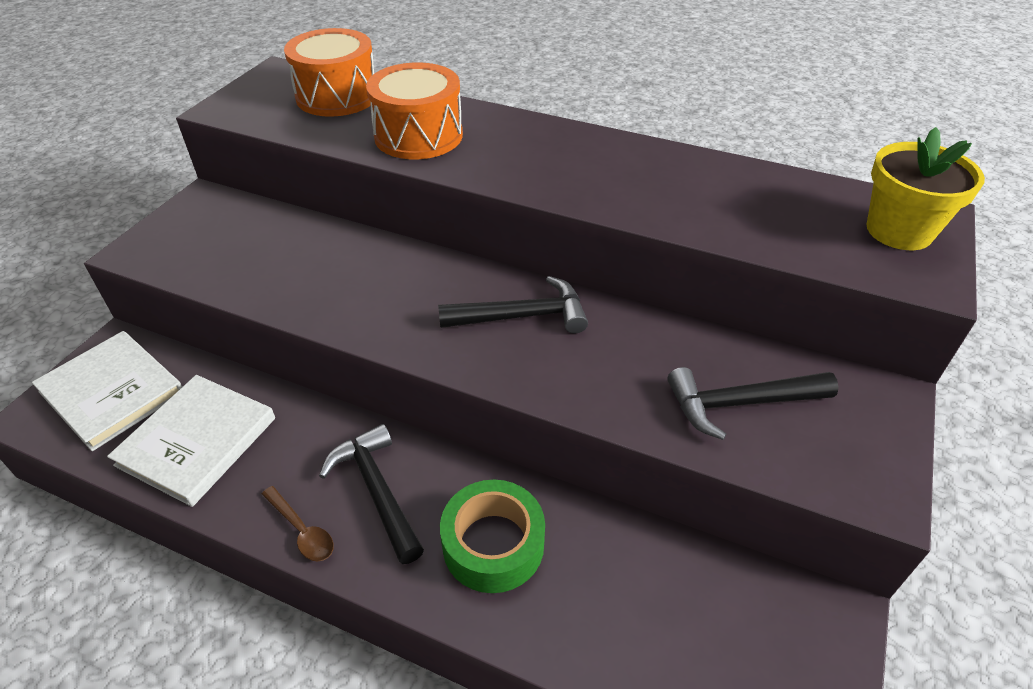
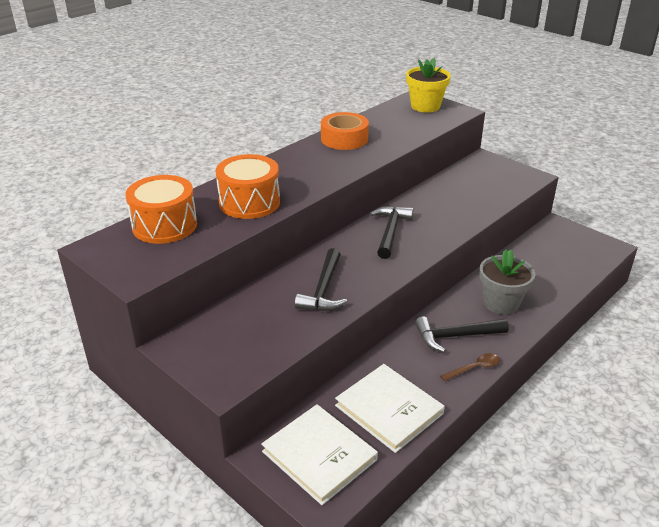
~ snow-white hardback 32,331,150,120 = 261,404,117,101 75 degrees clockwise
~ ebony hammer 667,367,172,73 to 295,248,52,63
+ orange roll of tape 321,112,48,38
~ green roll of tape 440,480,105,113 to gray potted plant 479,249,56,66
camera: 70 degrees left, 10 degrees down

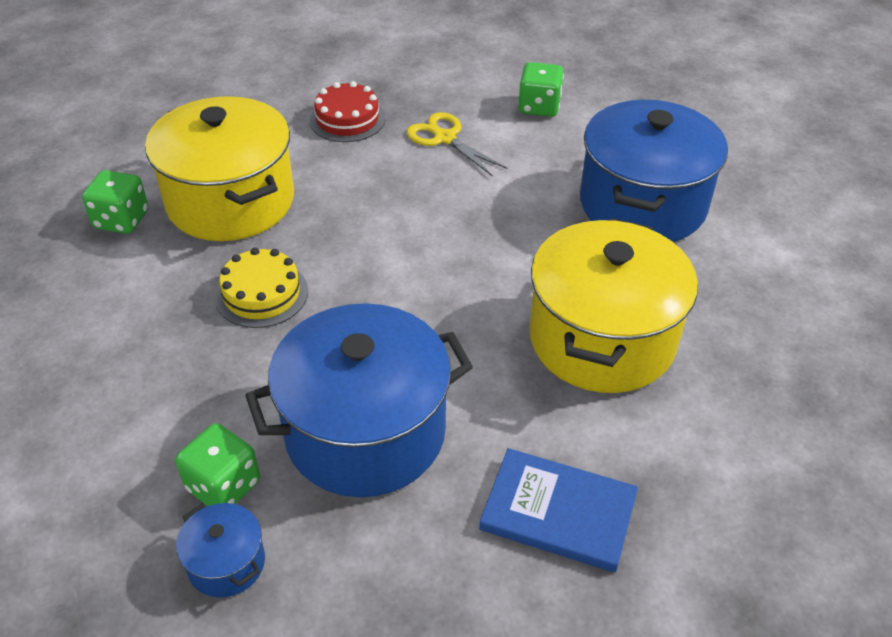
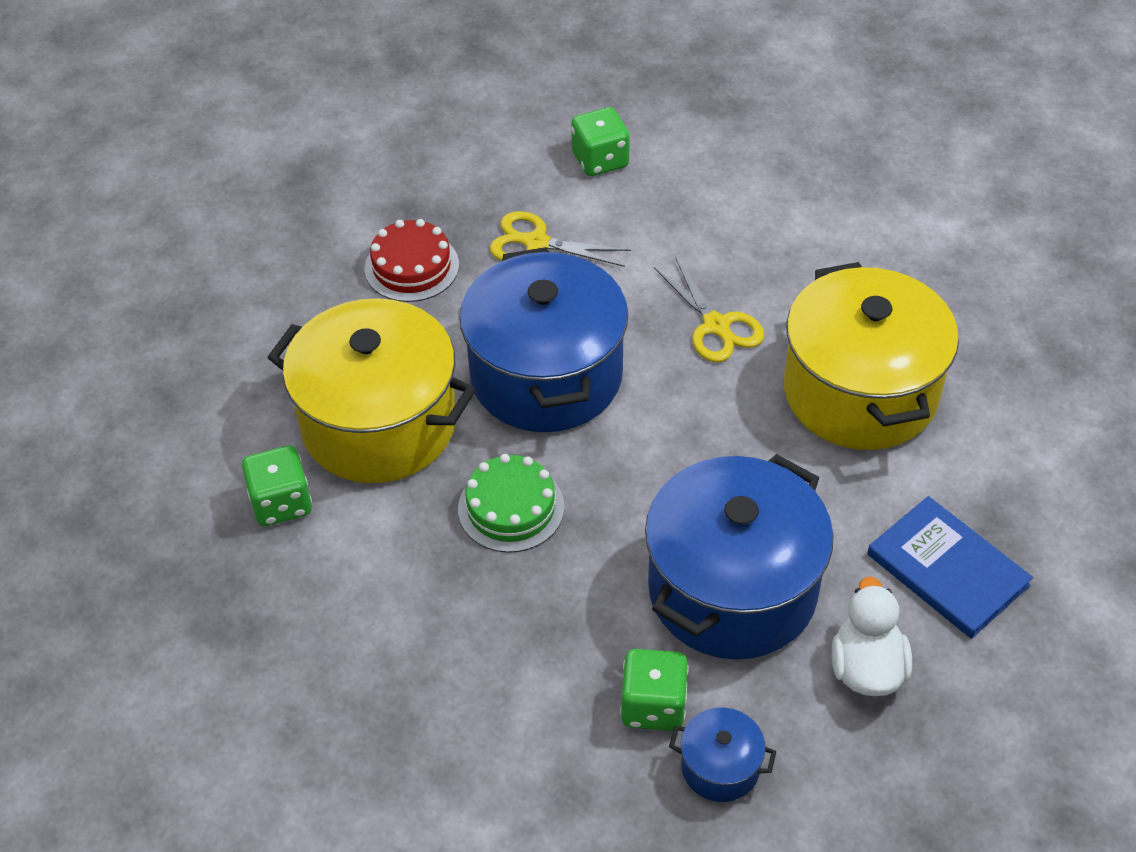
~ golden cake 215,248,93,80 to green cake 458,454,107,99
~ cobalt stockpot 580,100,148,142 to 460,247,168,185
+ golden pair of scissors 654,257,110,105
+ snow-white rubber duck 832,576,80,120
~ cobalt hardback 479,448,159,125 = 867,496,166,143 60 degrees clockwise
camera: 30 degrees left, 5 degrees up

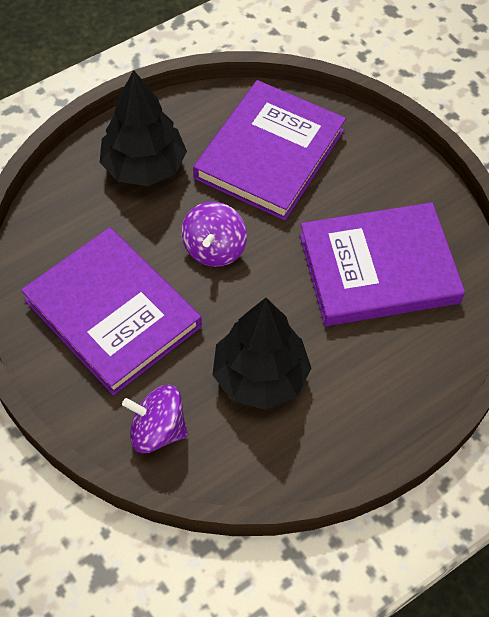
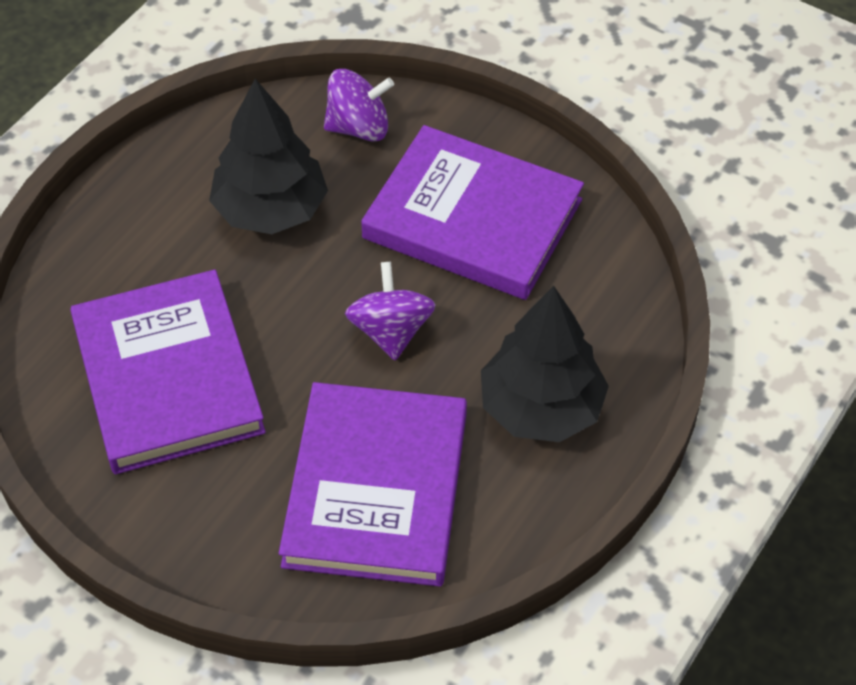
~ royal purple hardback 299,202,166,124 = 70,270,196,204 75 degrees counterclockwise
camera: 160 degrees right, 5 degrees down

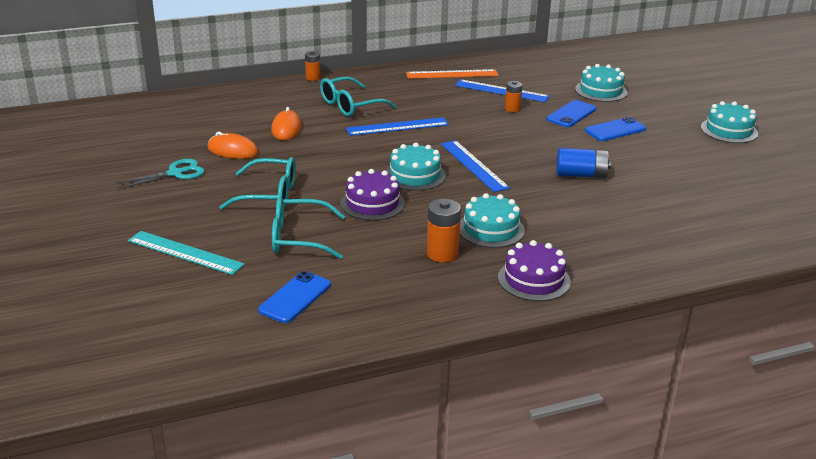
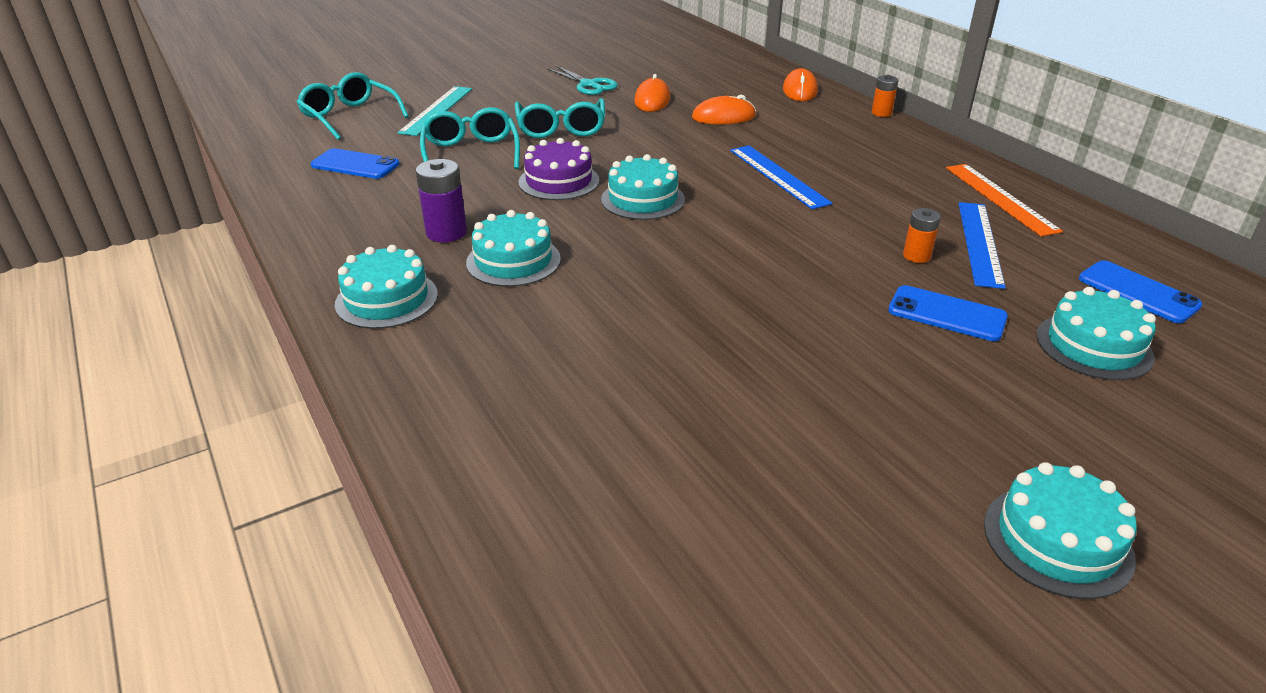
~ teal spectacles 320,77,77,39 to 297,72,112,68
~ royal purple cake 498,240,73,61 to teal cake 335,245,103,84
~ orange power cell 427,199,34,63 to royal purple power cell 416,159,51,83
+ orange computer mouse 783,68,35,33
~ cobalt phone 585,117,61,24 to 1079,260,124,63
- cobalt measuring stick 441,140,69,52
- cobalt power cell 556,148,55,30
camera: 80 degrees right, 5 degrees up

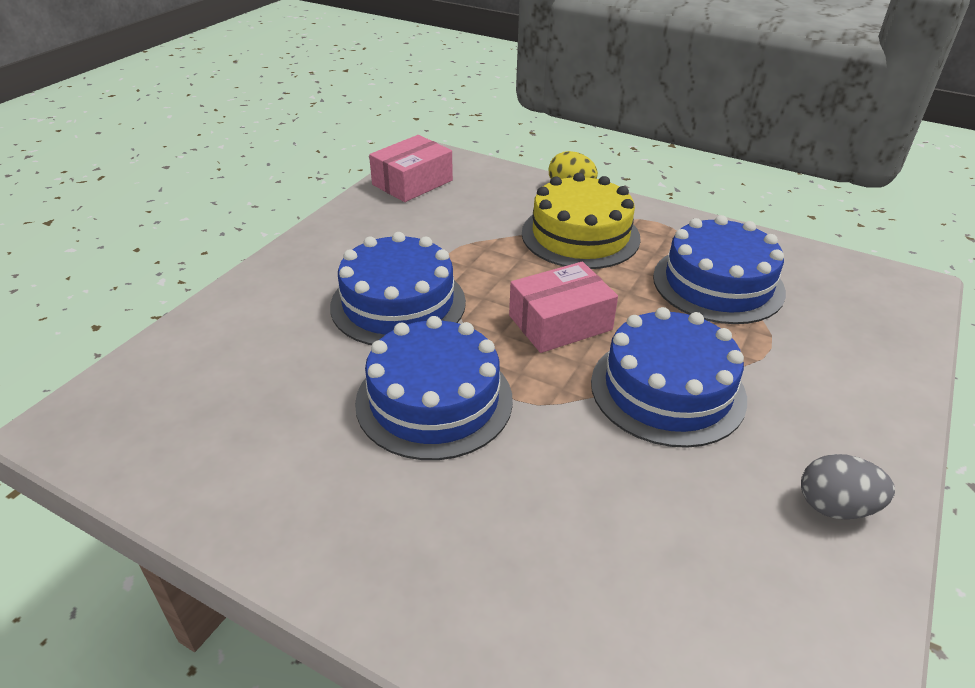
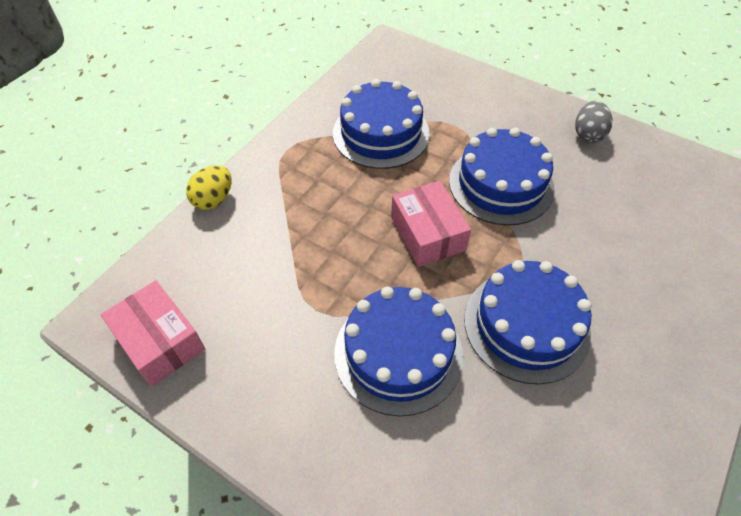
- golden cake 522,173,119,96
camera: 85 degrees left, 15 degrees up

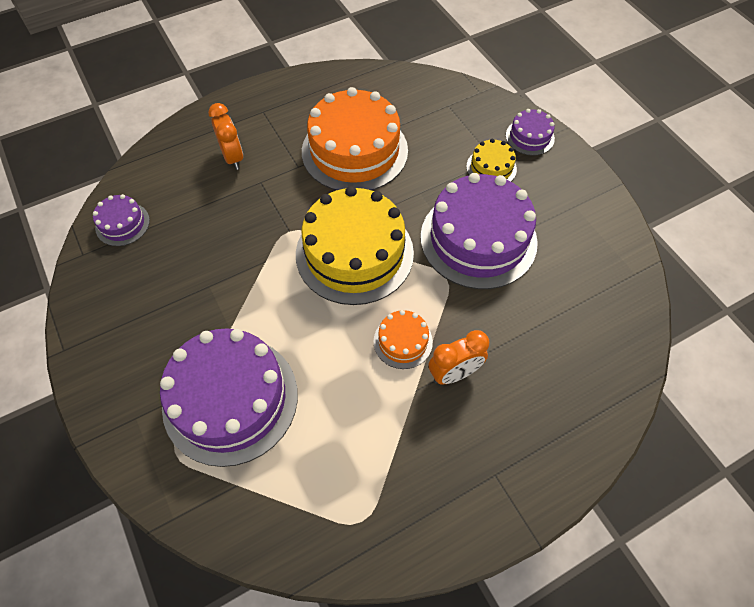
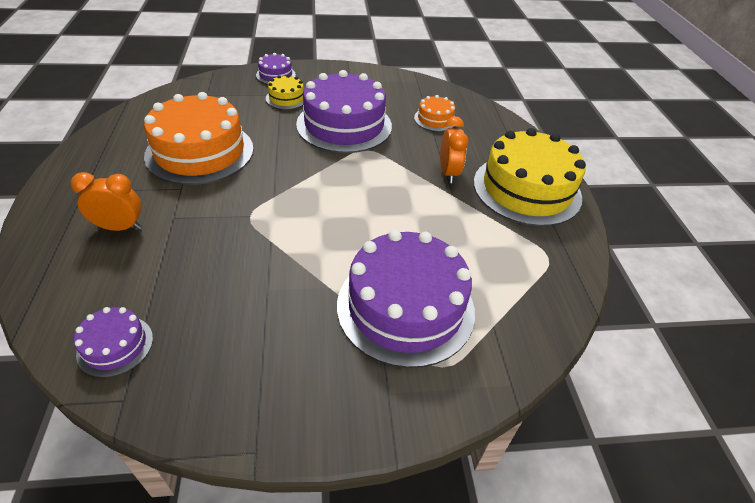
~ orange cake 374,310,59,59 to 414,95,41,36
~ golden cake 296,186,118,119 to 474,128,112,98
camera: 70 degrees left, 15 degrees down

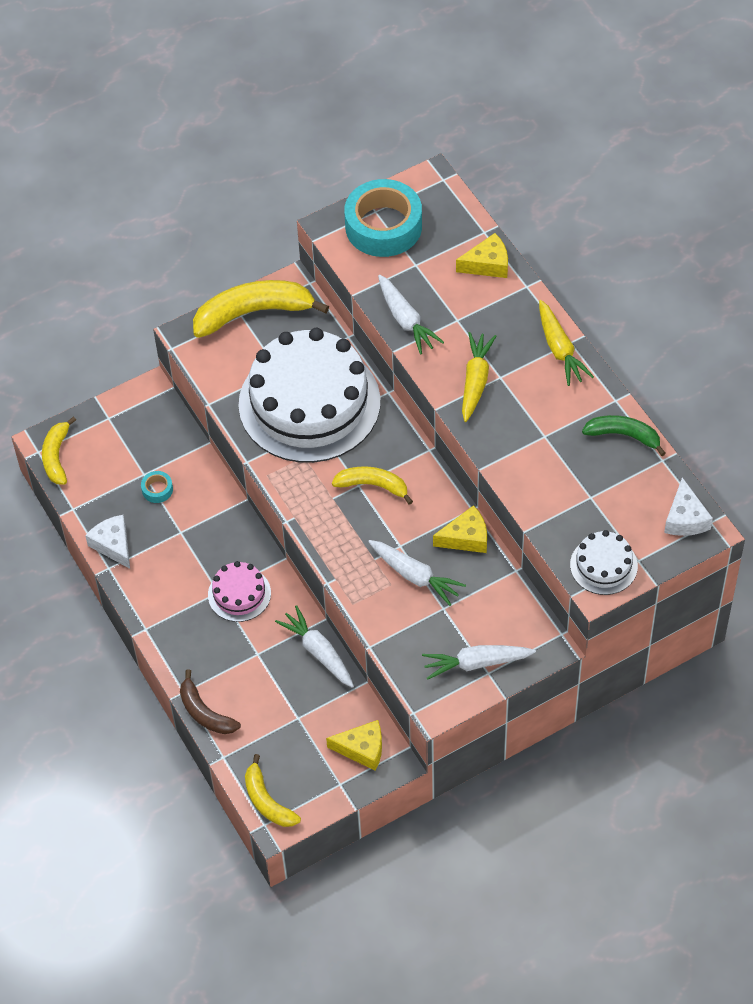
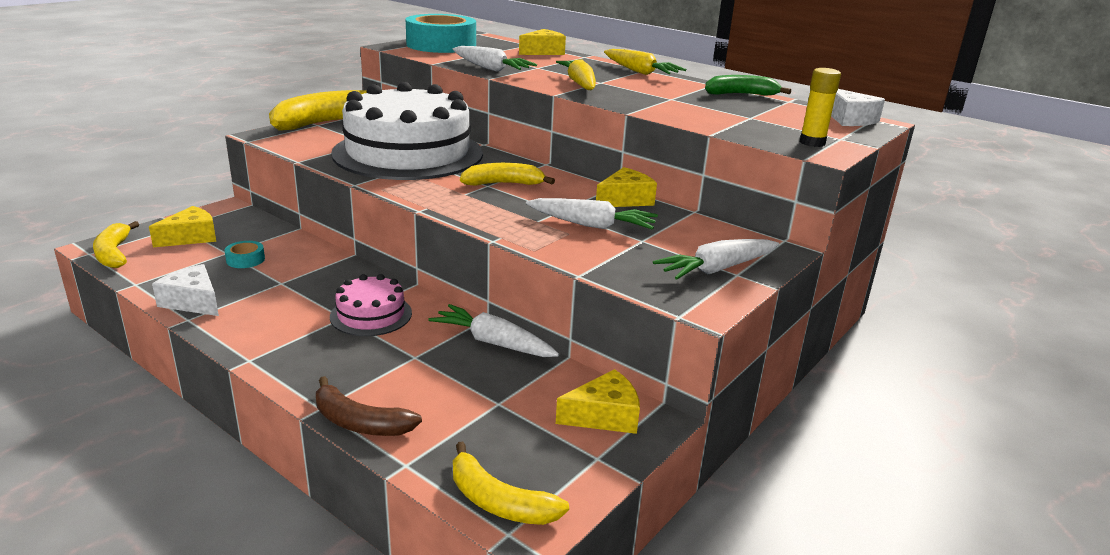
+ golden cheese wedge 149,206,67,41
~ snow-white cake 570,530,68,65 to golden glue stick 800,68,41,79
camera: 25 degrees left, 30 degrees down

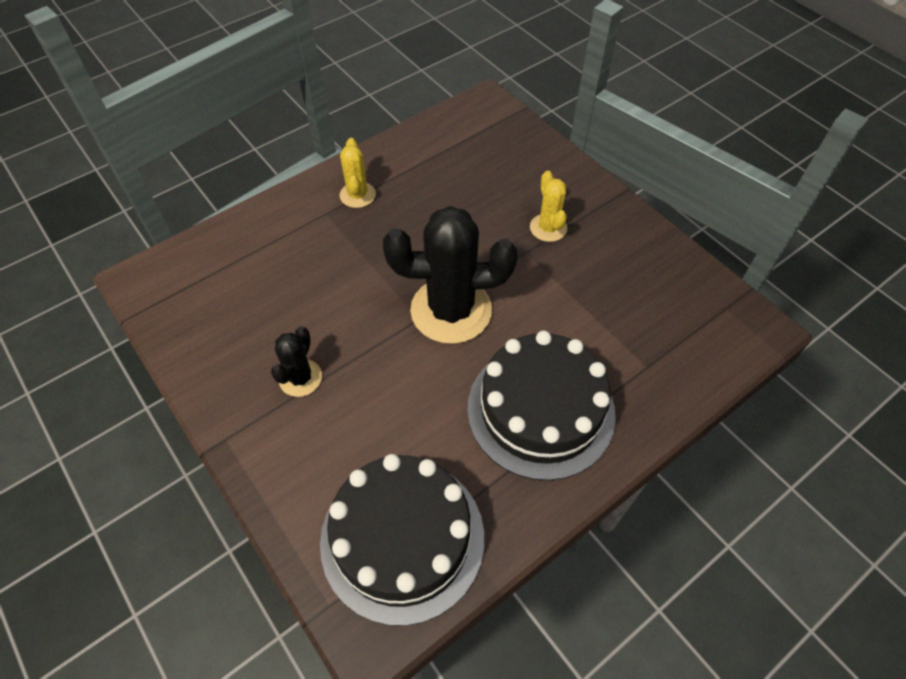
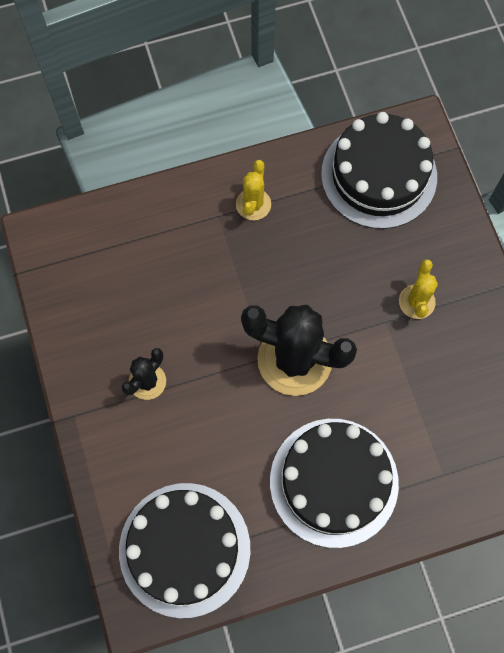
+ ebony cake 321,112,116,117
camera: 20 degrees right, 15 degrees up

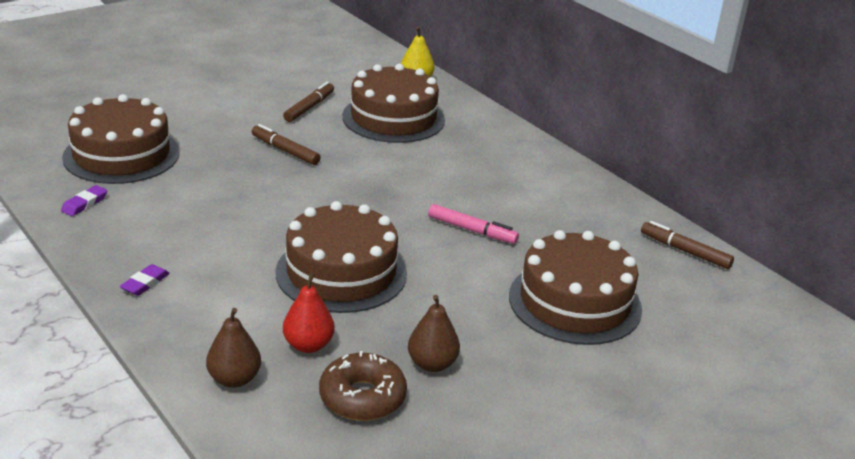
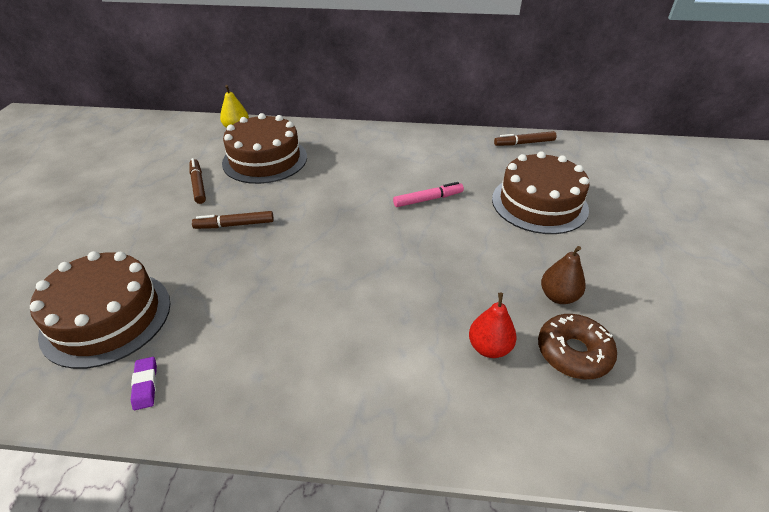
- royal purple pencil eraser 120,264,50,32
- dark brown pear fruit 206,308,55,80
- dark brown cake 276,201,131,112
camera: 45 degrees left, 10 degrees up

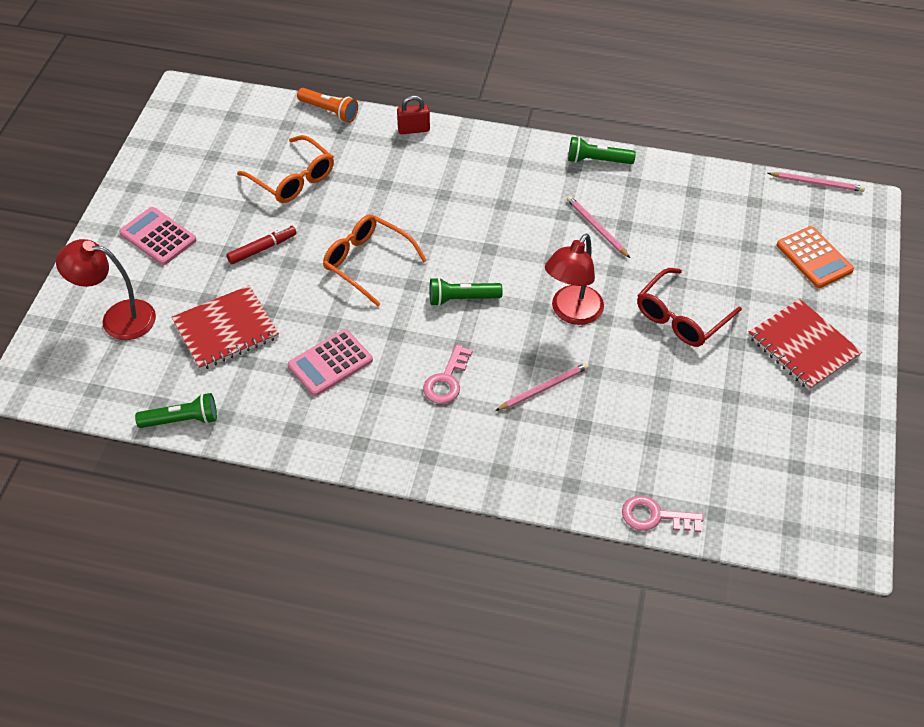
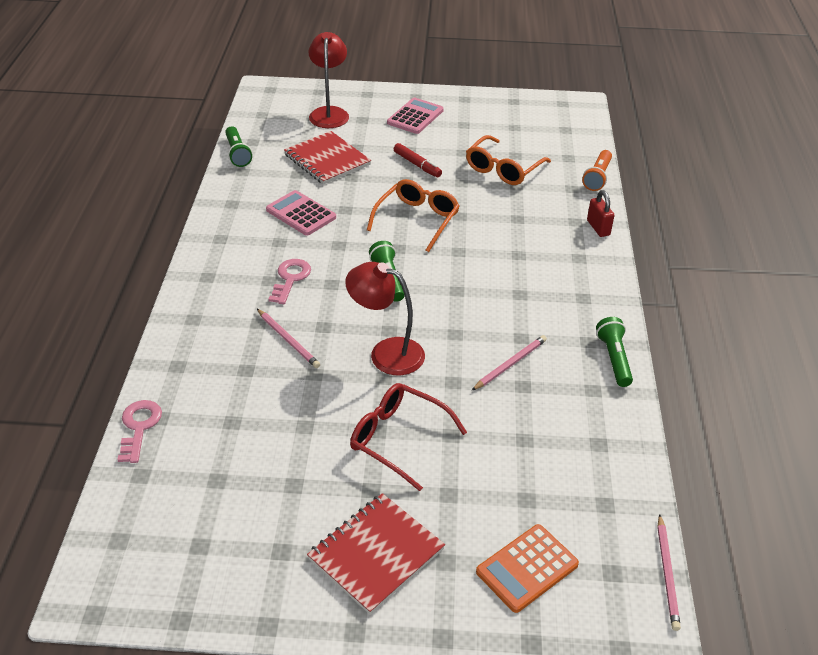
~ pink key 423,344,50,60 = 269,259,42,45 90 degrees clockwise
camera: 80 degrees right, 10 degrees down

